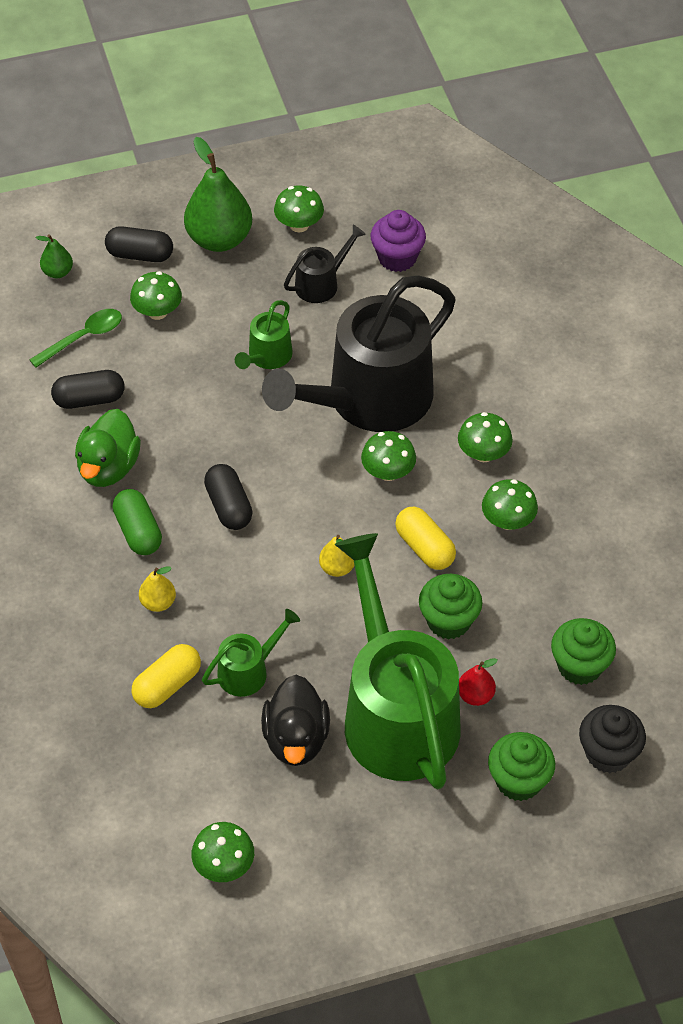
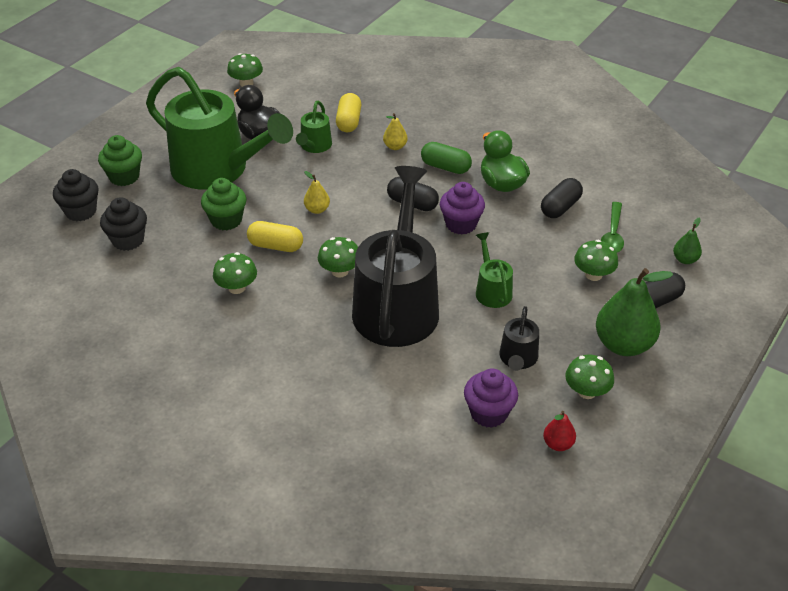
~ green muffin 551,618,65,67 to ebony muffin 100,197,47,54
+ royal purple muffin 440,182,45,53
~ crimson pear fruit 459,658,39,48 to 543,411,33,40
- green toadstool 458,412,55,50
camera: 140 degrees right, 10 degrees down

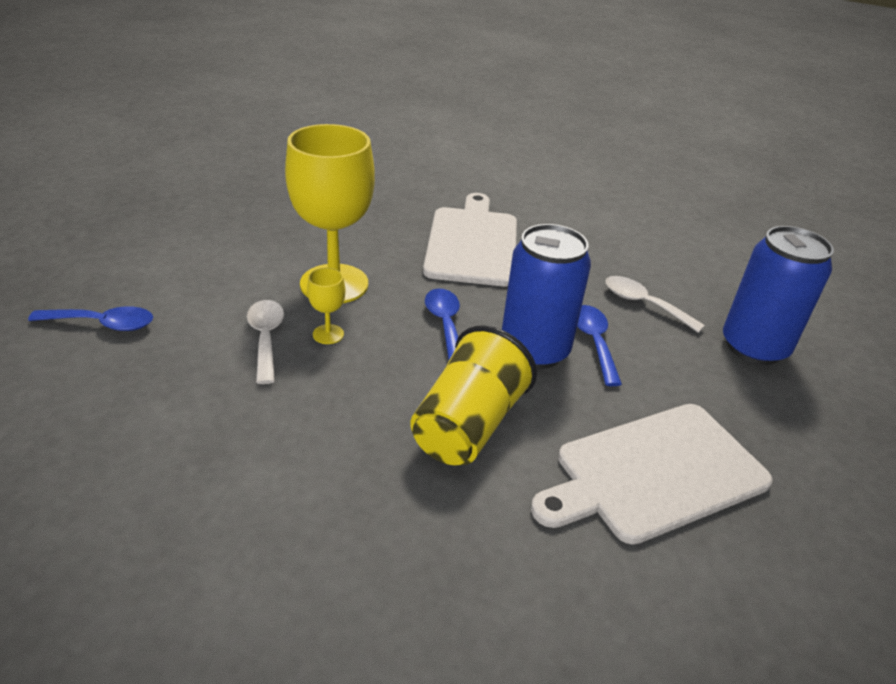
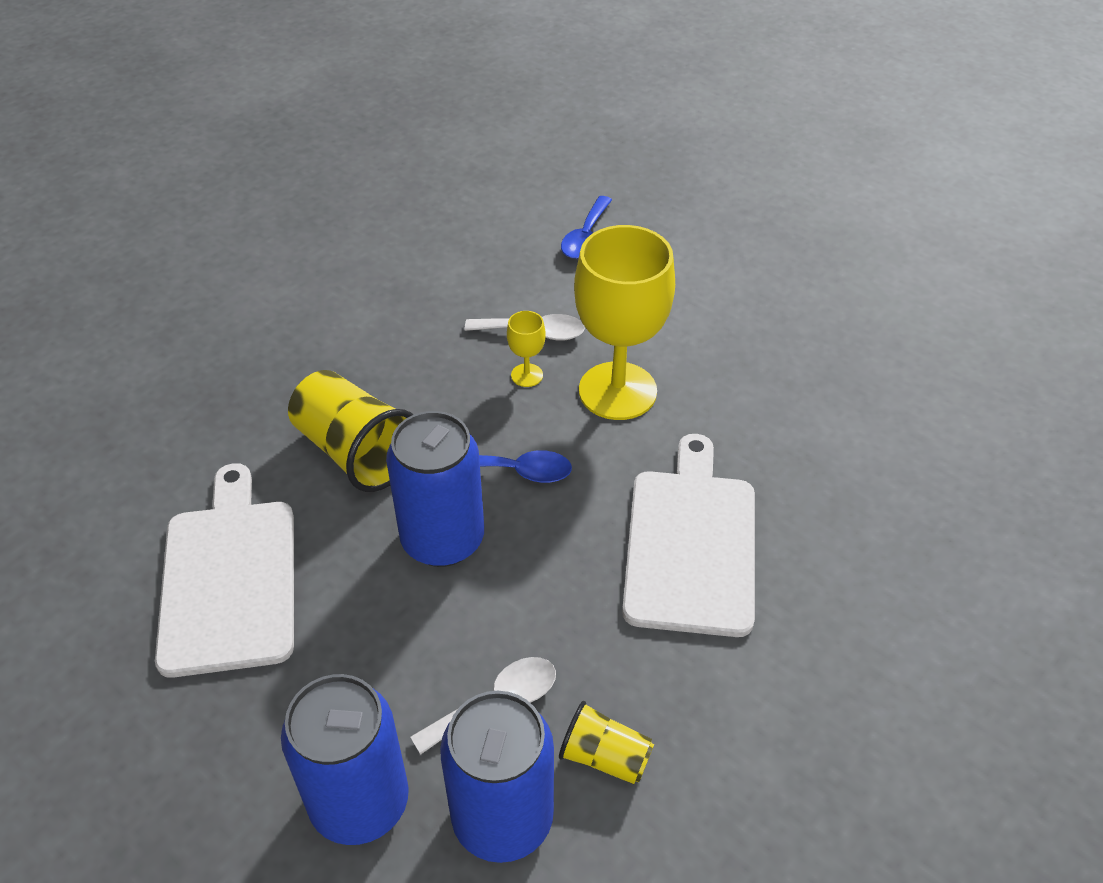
+ cobalt can 440,691,114,172
+ golden beaker 559,701,95,83
~ snow-white bread board 423,193,94,93 = 622,434,133,203 105 degrees counterclockwise
- cobalt teaspoon 577,305,45,81
camera: 110 degrees right, 10 degrees up

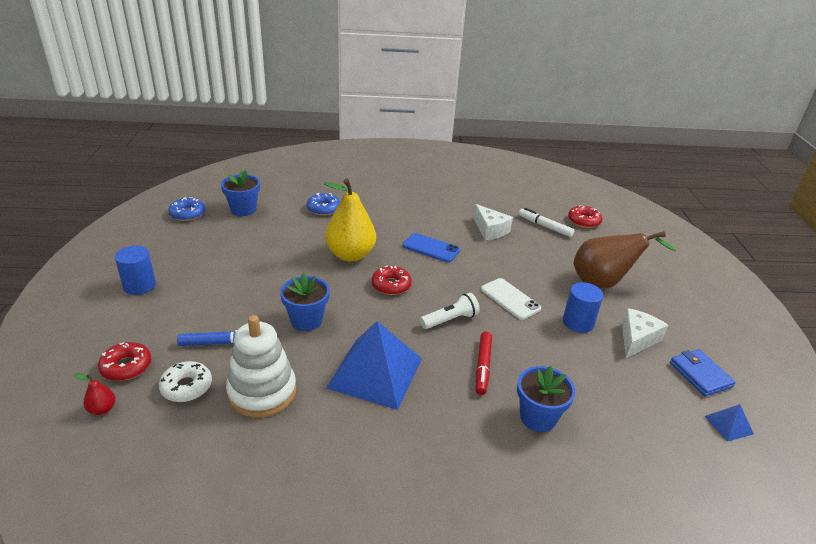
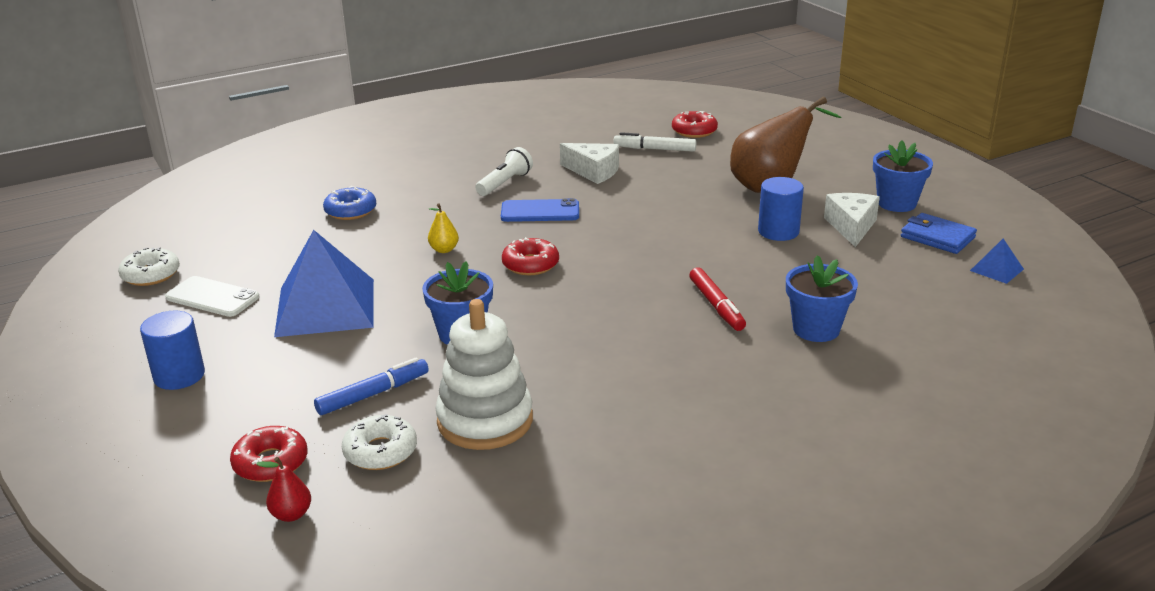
~ cobalt donut 168,197,37,24 to snow-white donut 118,247,62,39
~ snow-white phone 481,278,60,42 to 165,276,95,41
~ cobalt pyramid shape 326,321,96,89 to 274,230,100,107
~ golden pear fruit 324,179,52,83 = 428,203,31,50 x0.41
~ snow-white flashlight 420,293,60,36 to 475,147,58,49
~ cobalt potted plant 221,170,39,46 to 873,140,60,72
camera: 25 degrees left, 5 degrees down

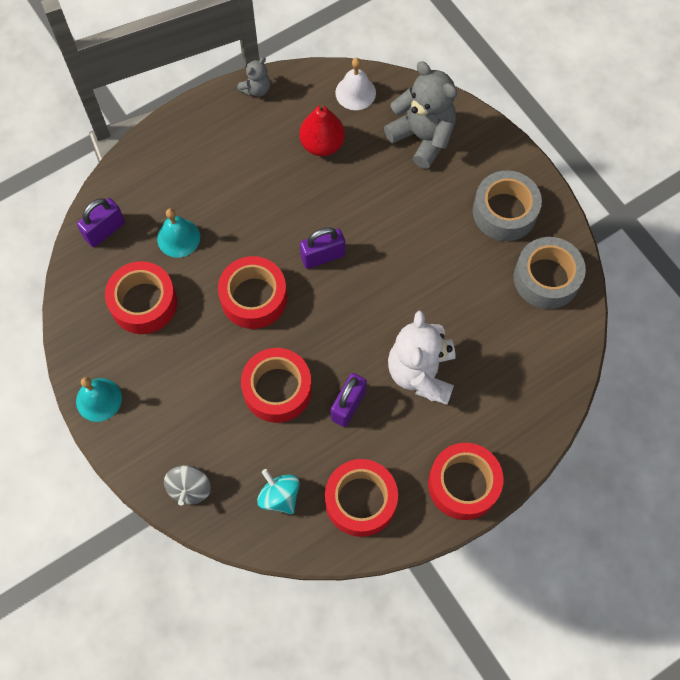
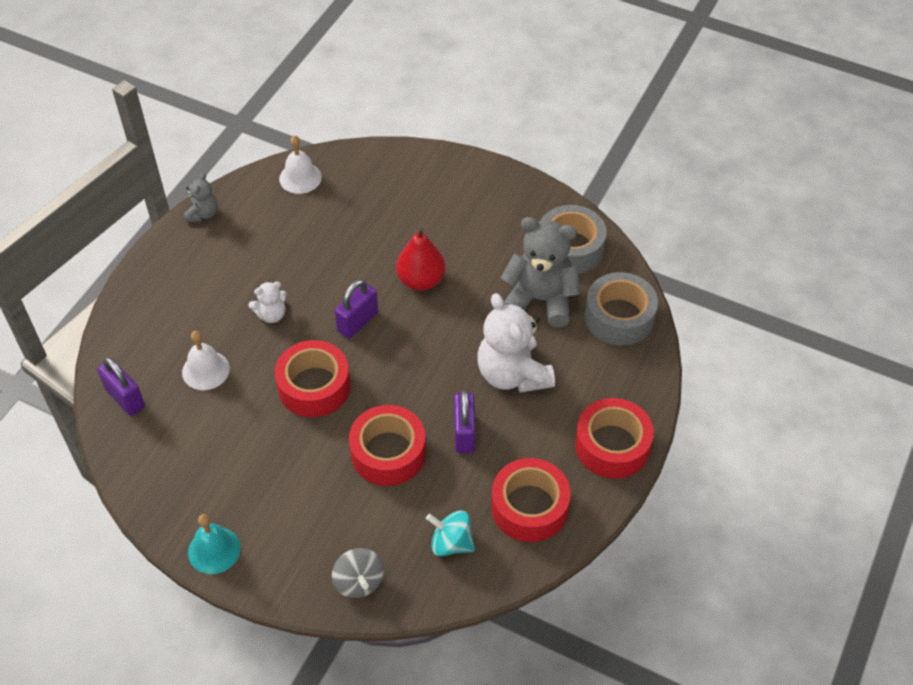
~ royal purple padlock 77,198,48,49 = 97,357,48,59 60 degrees counterclockwise
~ teal bell 157,208,43,50 to snow-white bell 182,331,48,59
+ snow-white teddy 248,282,39,41
~ crimson pear fruit 299,103,46,53 to 396,228,50,63
~ gray teddy 384,61,73,108 to 501,217,79,110
~ gray roll of tape 473,171,69,70 to 585,272,73,74
- crimson roll of tape 105,261,72,73
camera: 30 degrees left, 15 degrees down

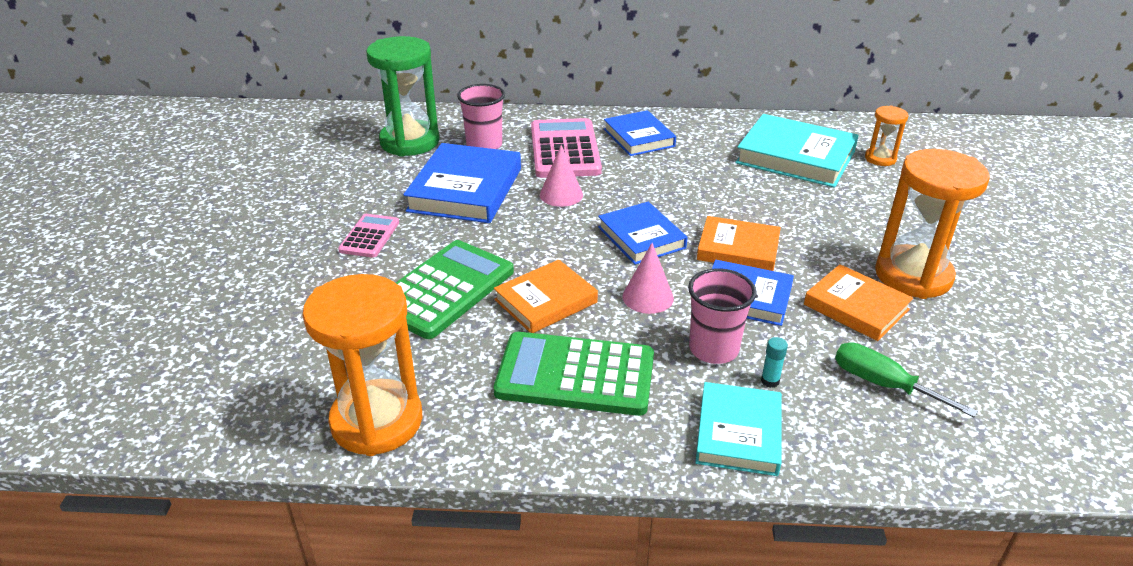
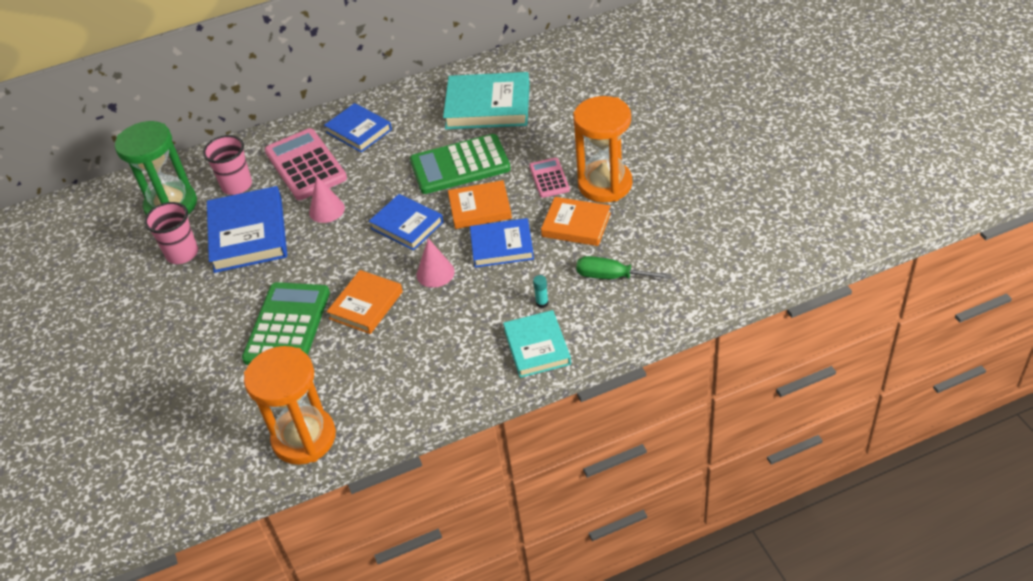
~ pink beaker 688,268,69,96 to 144,202,54,62
~ green calculator 494,332,160,84 to 410,134,101,60
~ pink calculator 338,214,61,44 to 529,158,41,40
- orange sandglass 865,106,43,60
camera: 20 degrees left, 10 degrees up

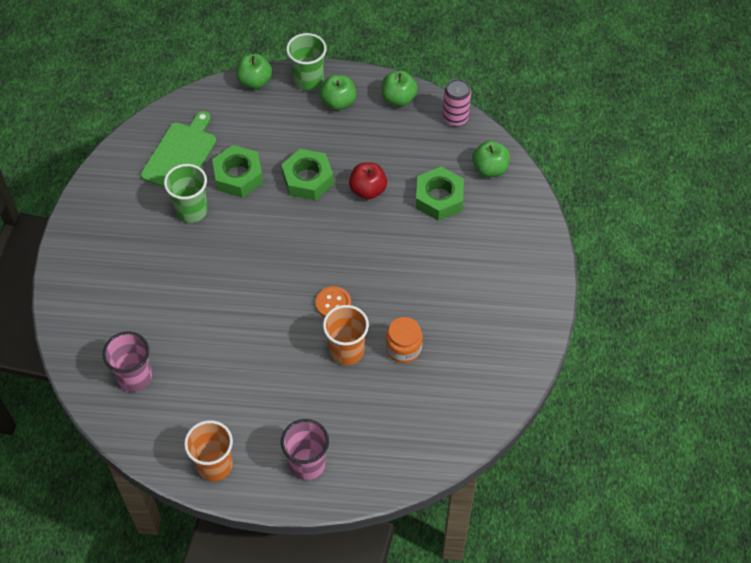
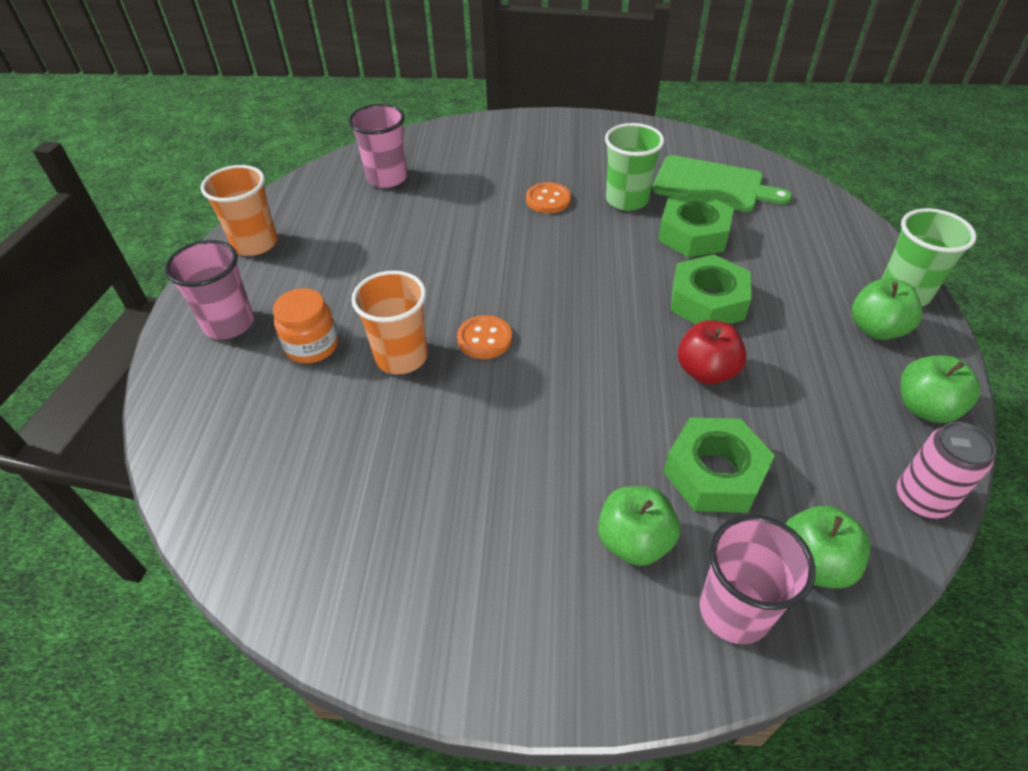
~ orange preserve jar 386,317,37,46 to 273,288,65,75
+ orange shirt button 526,182,45,31
~ green apple 236,54,36,35 to 598,486,82,80
+ pink beaker 700,514,116,130
camera: 90 degrees right, 10 degrees down

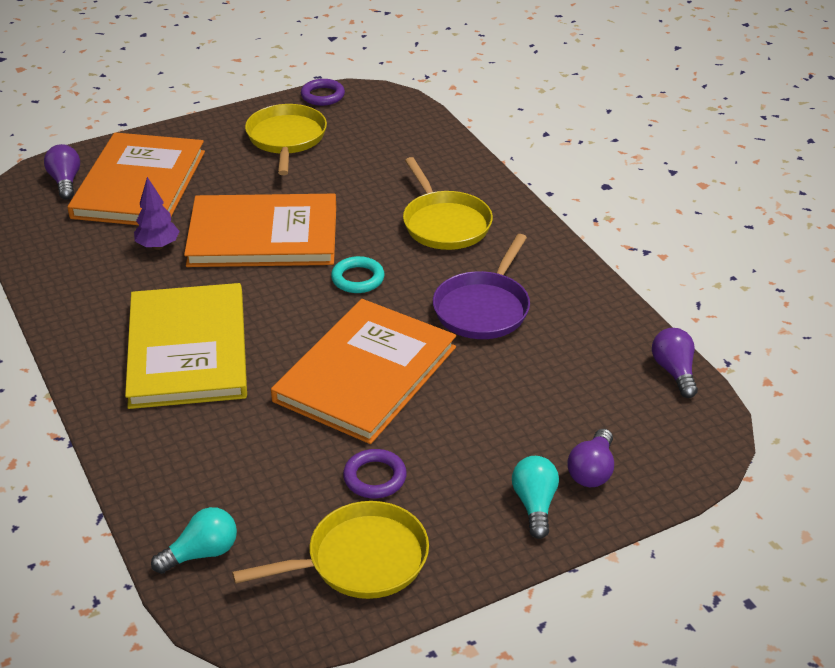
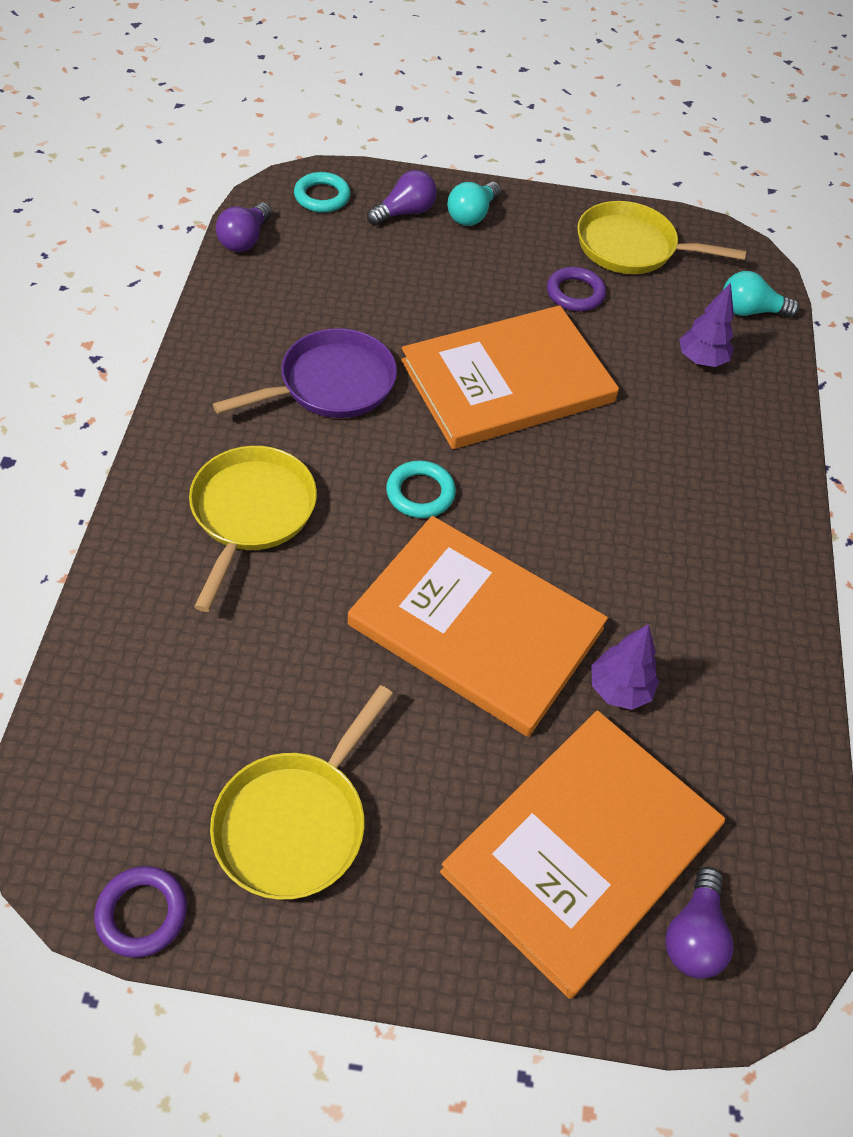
+ teal hoop 294,172,57,41
+ royal purple tree 679,283,55,84
- golden hardback 125,283,122,126
camera: 150 degrees left, 15 degrees up

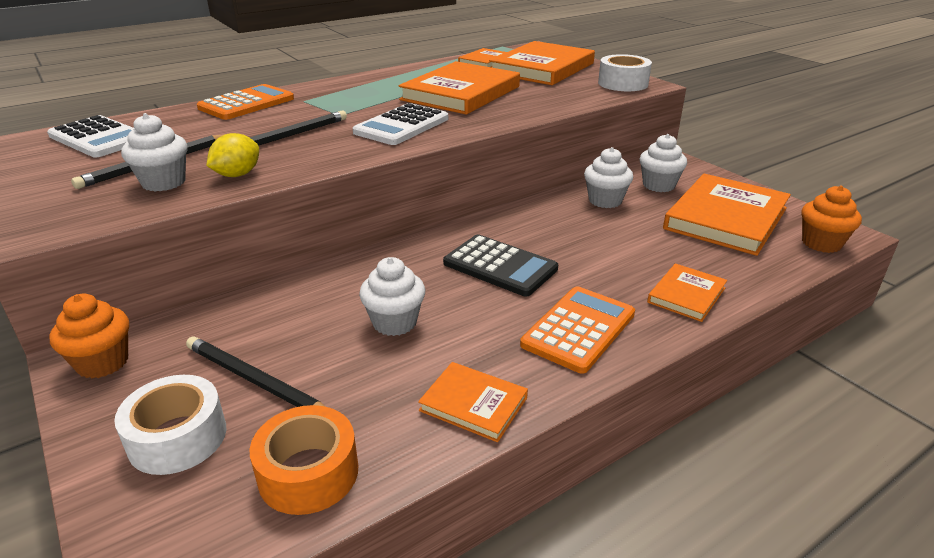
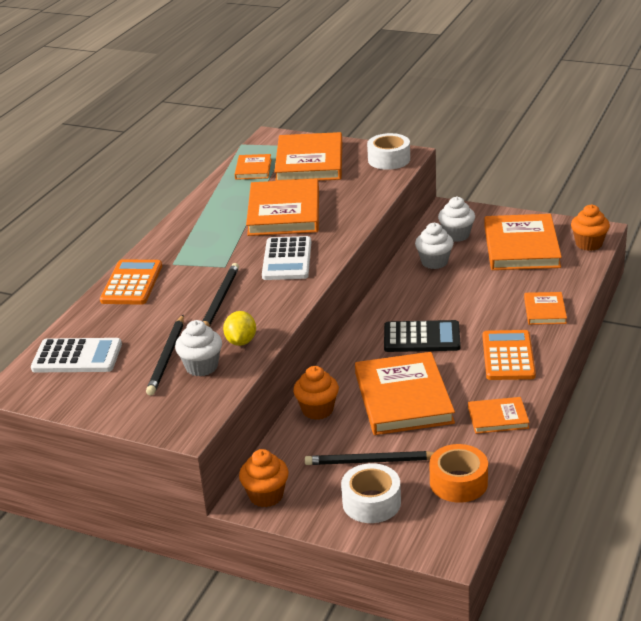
+ orange muffin 293,366,46,54
~ snow-white muffin 359,257,66,79 to orange hardback 355,352,100,83
camera: 30 degrees left, 0 degrees up

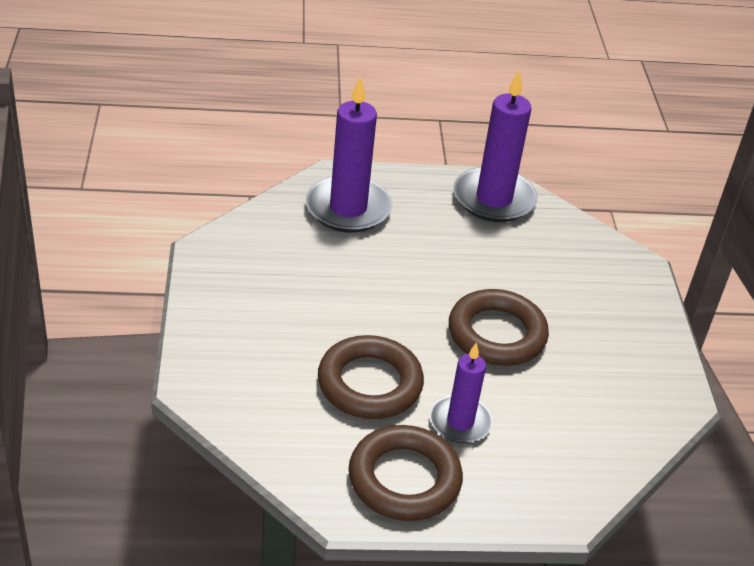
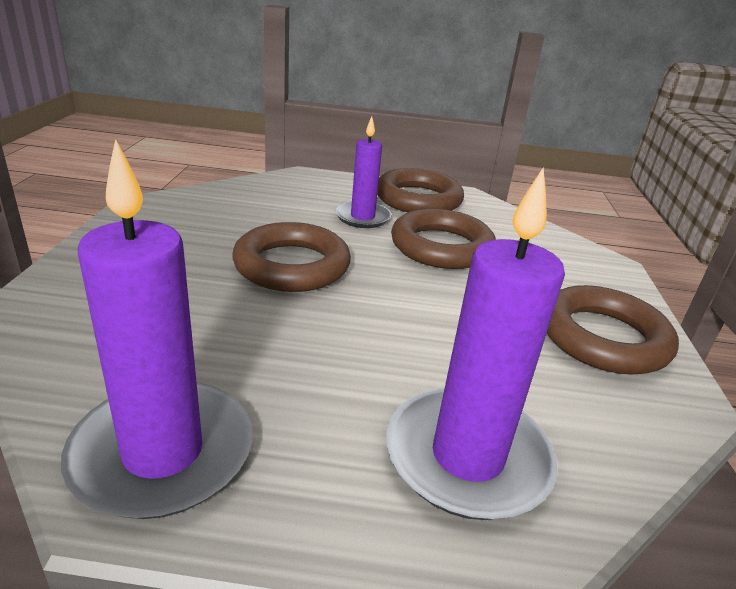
+ dark brown hoop 547,285,132,89
camera: 170 degrees left, 10 degrees down

